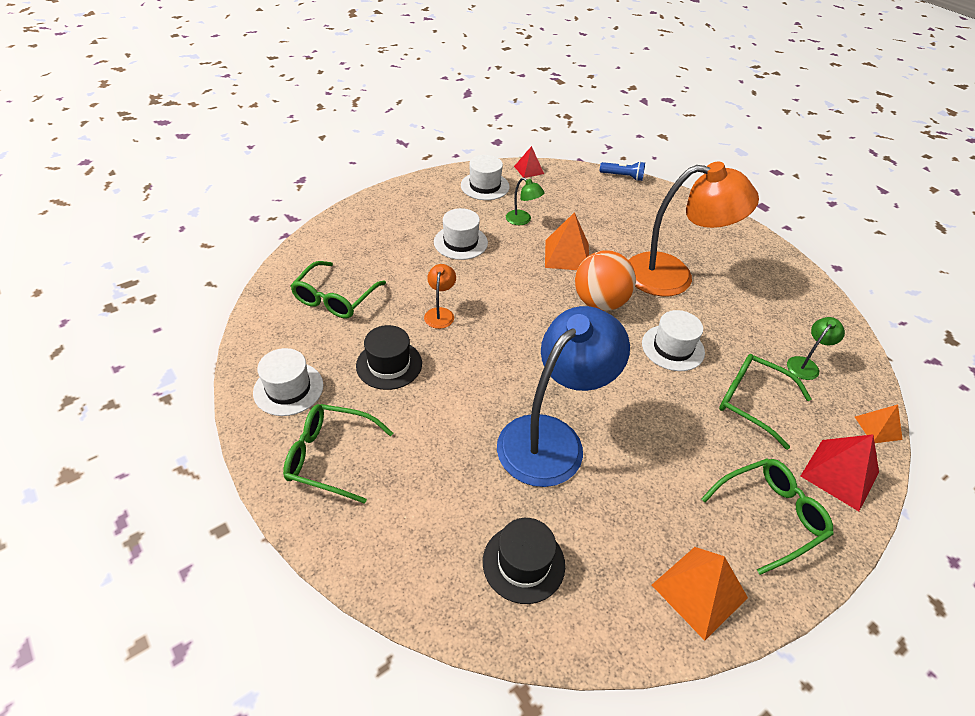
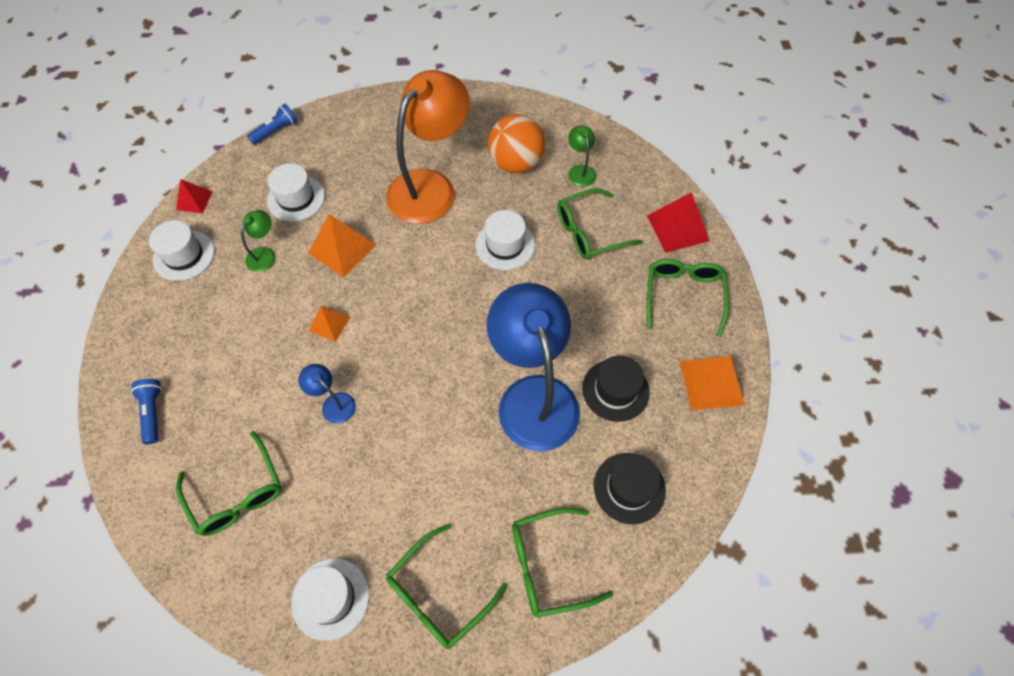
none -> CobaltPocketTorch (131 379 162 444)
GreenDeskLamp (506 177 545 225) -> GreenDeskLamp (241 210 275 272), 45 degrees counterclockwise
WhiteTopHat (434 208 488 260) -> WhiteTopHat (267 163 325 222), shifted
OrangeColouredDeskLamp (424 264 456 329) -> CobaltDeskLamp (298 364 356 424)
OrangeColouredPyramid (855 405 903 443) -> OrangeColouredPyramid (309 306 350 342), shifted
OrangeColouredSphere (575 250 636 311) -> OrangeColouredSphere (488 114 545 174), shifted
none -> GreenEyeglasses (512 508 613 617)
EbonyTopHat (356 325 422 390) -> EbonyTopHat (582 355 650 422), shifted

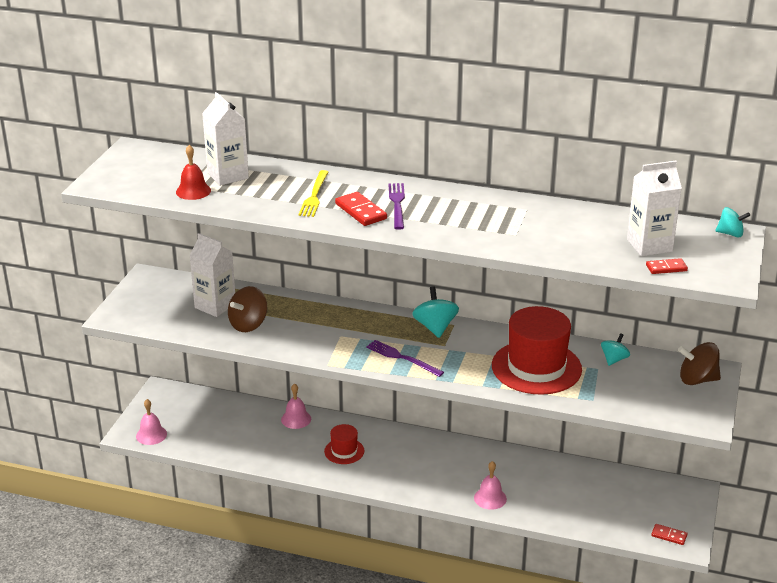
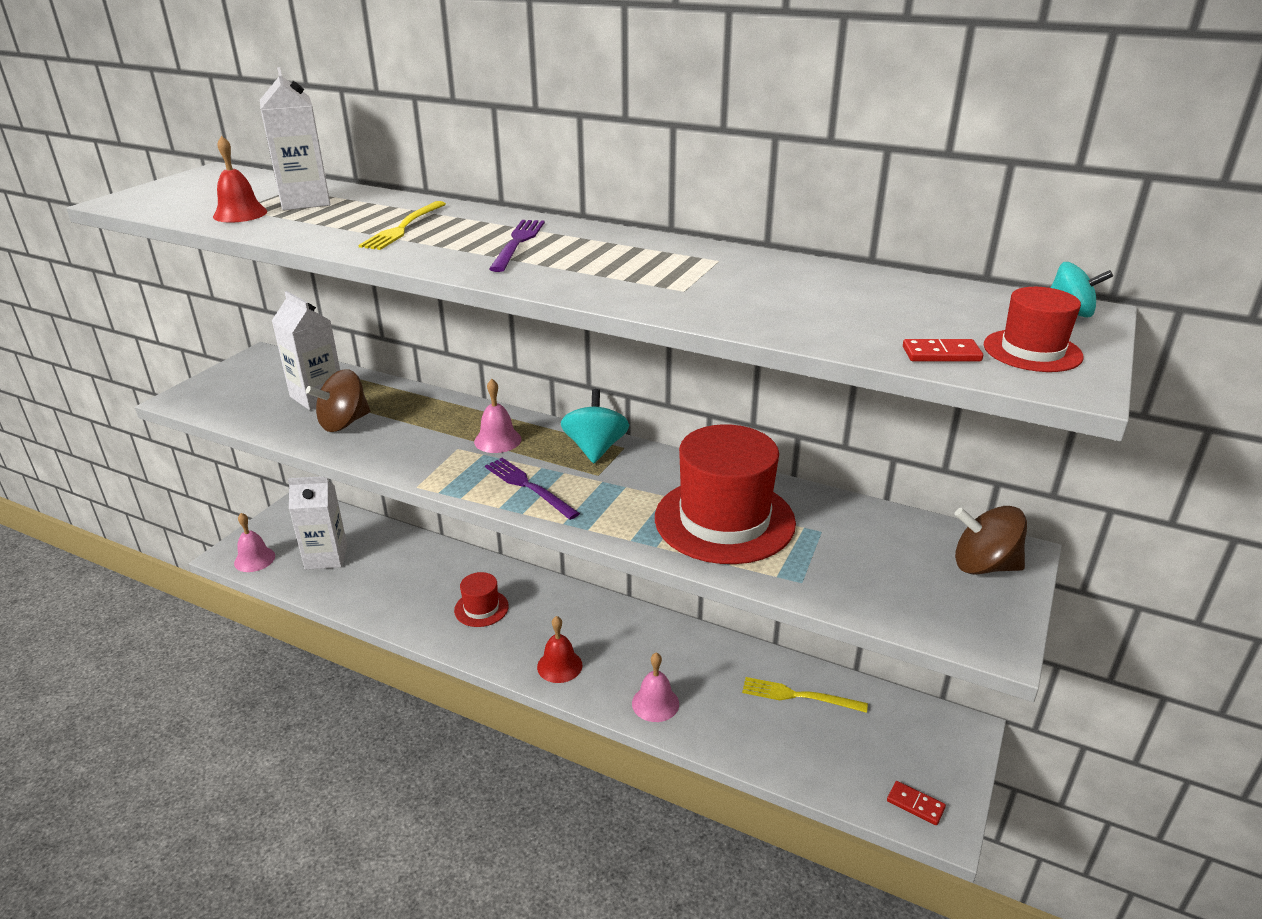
WhiteCarton (627 161 682 256) -> WhiteCarton (288 476 347 570), shifted
RosyHandBell (281 383 311 429) -> RosyHandBell (474 379 522 453), shifted
none -> ScarletHandBell (537 616 582 683)
none -> BrightYellowTableFork (742 677 868 713)
none -> ScarletTopHat (984 287 1084 372)
ScarletDominoTile (335 192 387 226) -> none
TurquoiseToyTop (601 333 630 366) -> none

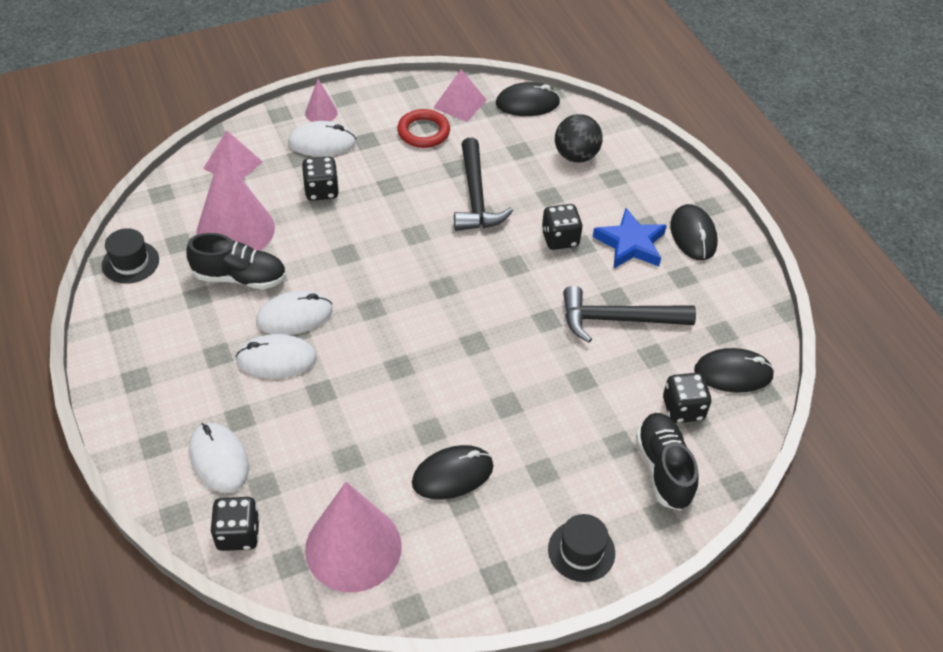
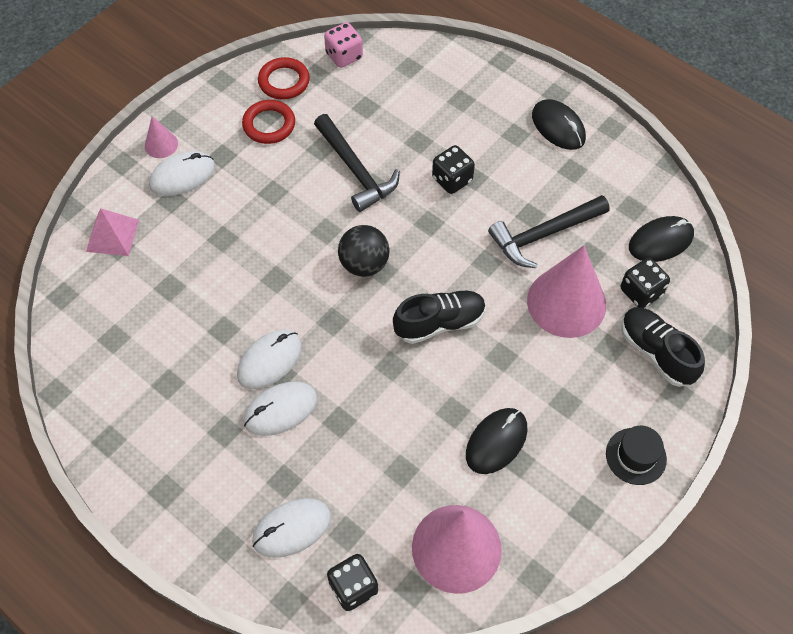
WhitePcMouse (189 423 249 493) -> WhitePcMouse (252 498 331 558), 60 degrees counterclockwise
RosyPyramid (433 69 487 122) -> ScarletRing (258 57 310 100)
EbonyPcMouse (496 82 560 116) -> RosyGameDie (324 22 363 68)
EbonySphere (555 114 603 163) -> EbonySphere (338 225 390 277), shifted
EbonySneaker (186 233 286 289) -> EbonySneaker (393 290 486 344), shifted
RosySolidCone (196 153 275 251) -> RosySolidCone (527 245 606 338), shifted
EbonyTopHat (102 228 159 284) -> none
EbonyGameDie (302 157 339 201) -> none
CobaltStar (593 208 667 269) -> none

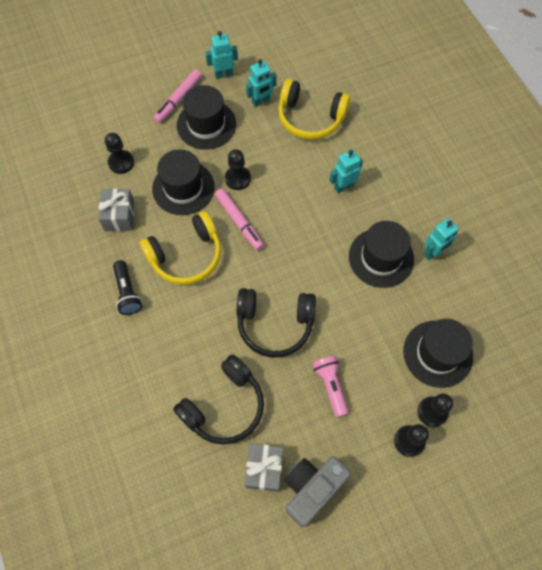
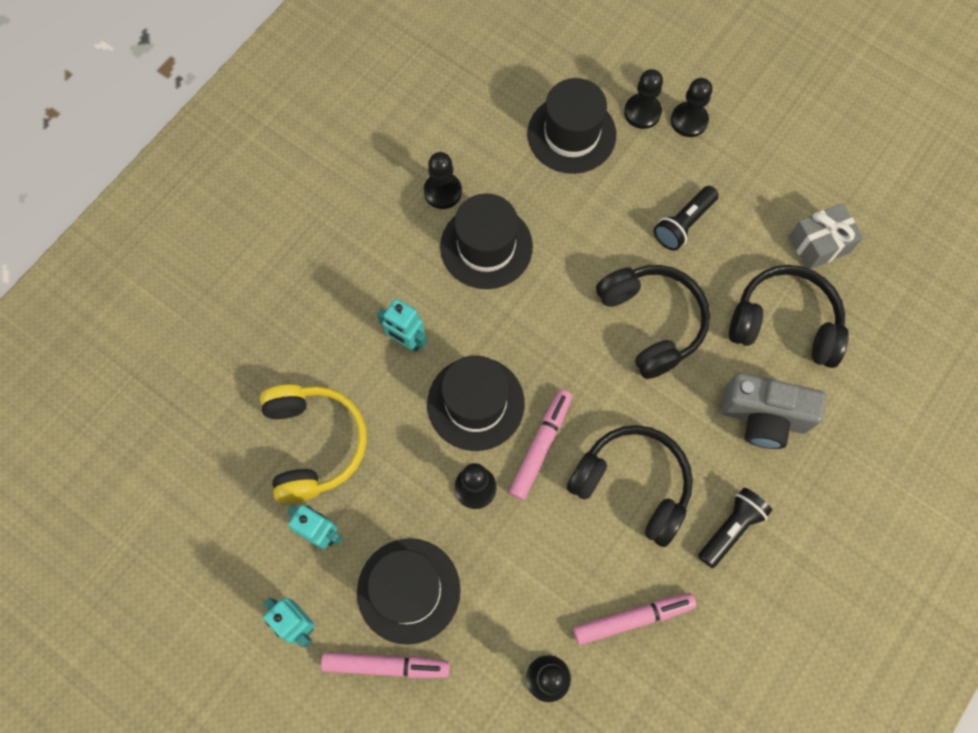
TurquoiseToyRobot (424 218 459 260) -> EbonyChessPawn (424 152 462 209)
EbonyTopHat (152 149 215 215) -> EbonyTopHat (427 355 525 451), shifted
BrightYellowOverEarHeadphones (140 211 221 285) -> EbonyOverEarHeadphones (567 425 693 547)
AshGreyGift (98 188 134 231) -> RosyFeltPen (573 593 696 645)
RosyPocketTorch (312 356 349 417) -> EbonyPocketTorch (654 186 719 251)
AshGreyCamera (284 456 351 527) -> AshGreyCamera (721 372 826 449), shifted

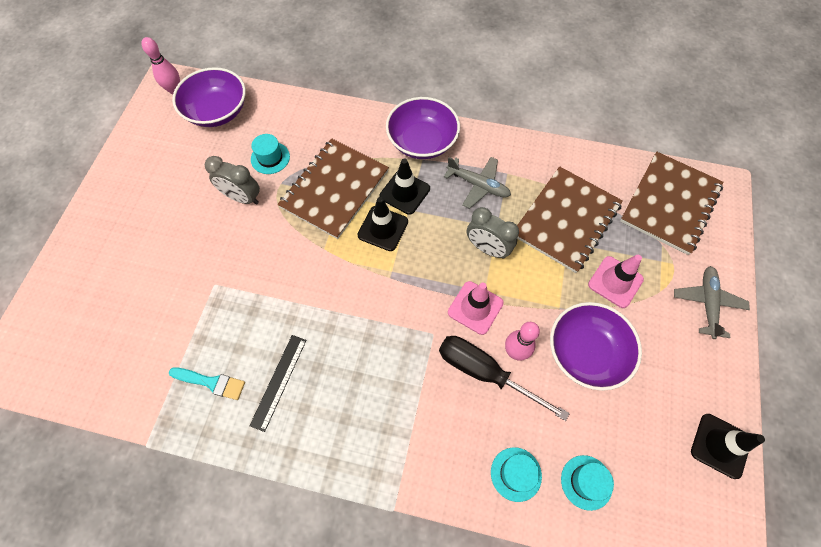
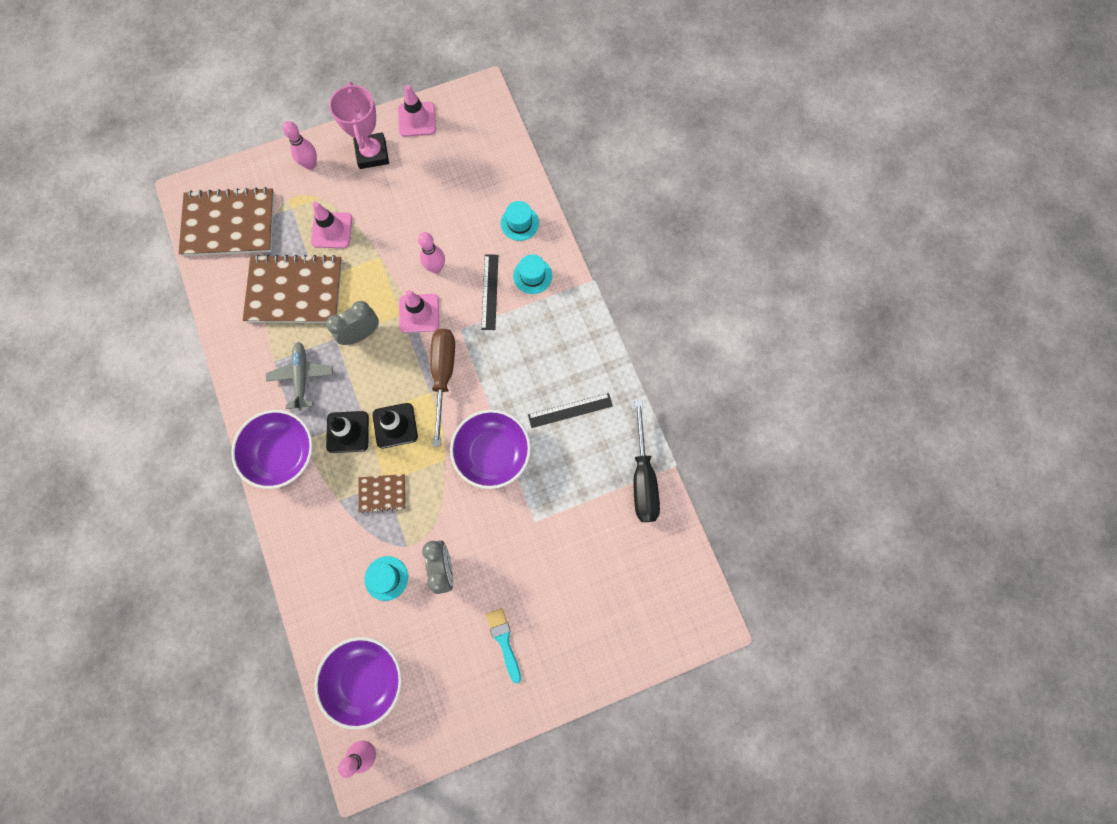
AshGreyAeroplane (674 266 750 339) -> RosySkittle (282 121 317 170)
AshGreyAlarmClock (467 207 519 259) -> AshGreyAlarmClock (326 301 379 345), 120 degrees counterclockwise
none -> RosyTrophy (329 82 389 169)
DarkBrownExerciseBook (278 138 389 239) -> DarkBrownExerciseBook (358 474 406 513), x0.47
EbonySafetyCone (691 414 765 479) -> RosySafetyCone (398 85 436 137)
none -> DarkBrownScrewdriver (430 329 455 447)
VioletDeepDish (550 302 642 391) -> VioletDeepDish (450 410 531 489), shifted
none -> EbonyRuler (481 254 498 330)
TurquoiseBrush (169 367 245 400) -> TurquoiseBrush (486 608 521 684), shifted
TurquoiseTopHat (561 455 614 511) -> TurquoiseTopHat (513 254 552 294), shifted
EbonyScrewdriver (439 336 570 421) -> EbonyScrewdriver (634 400 660 522), shifted

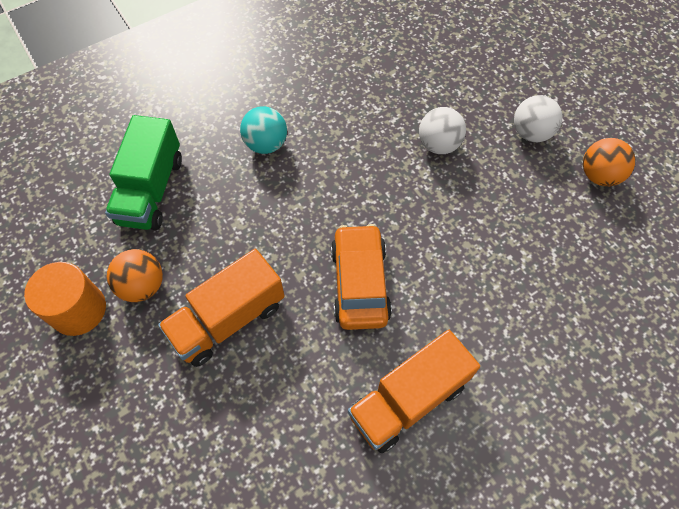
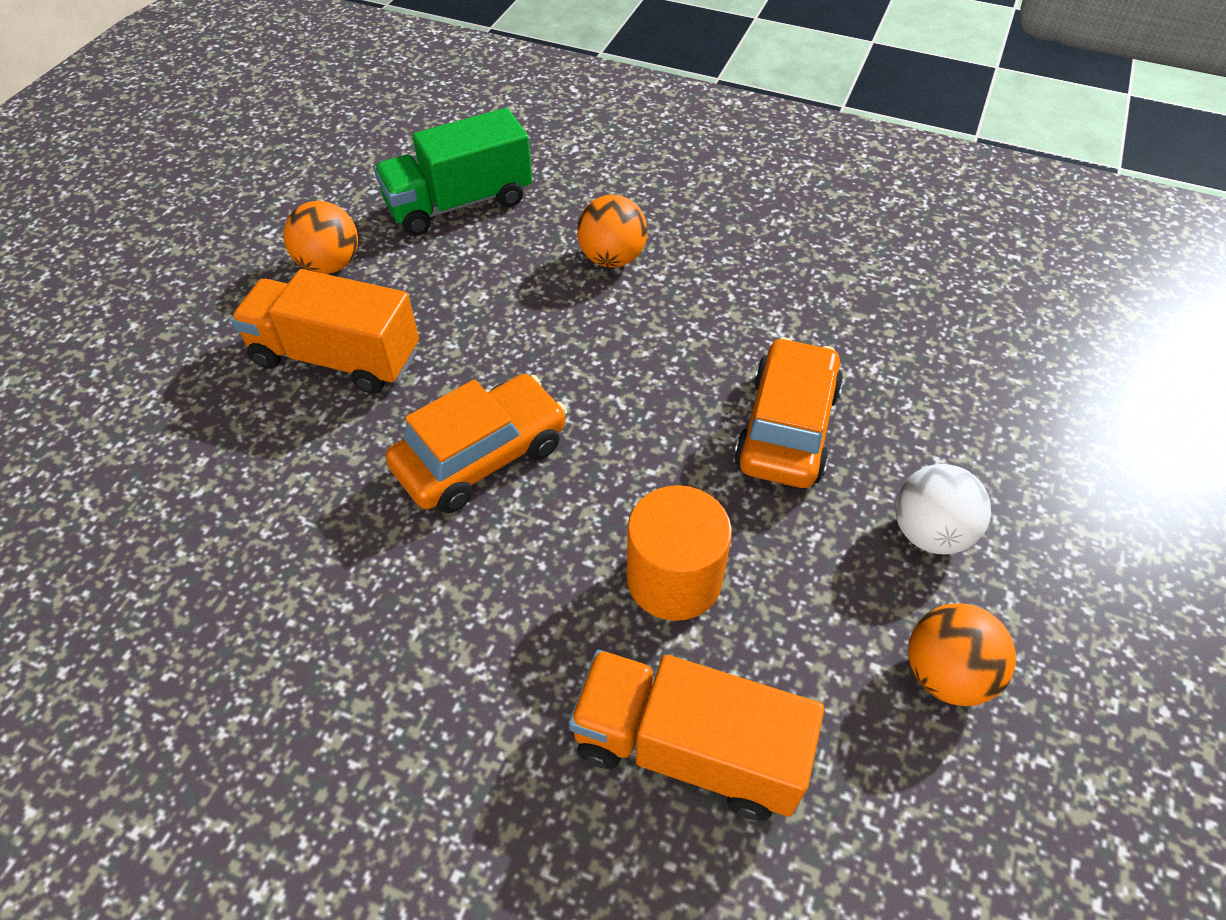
OrangeColouredToyTruck (348 330 480 453) -> OrangeColouredToyTruck (569 650 824 821), shifted
TurquoiseSphere (240 106 287 154) -> OrangeColouredSphere (577 195 648 268)
OrangeColouredSolidCylinder (24 262 106 336) -> OrangeColouredSolidCylinder (626 485 732 621), shifted
WhiteSphere (419 107 466 154) -> OrangeColouredCar (734 337 843 488)

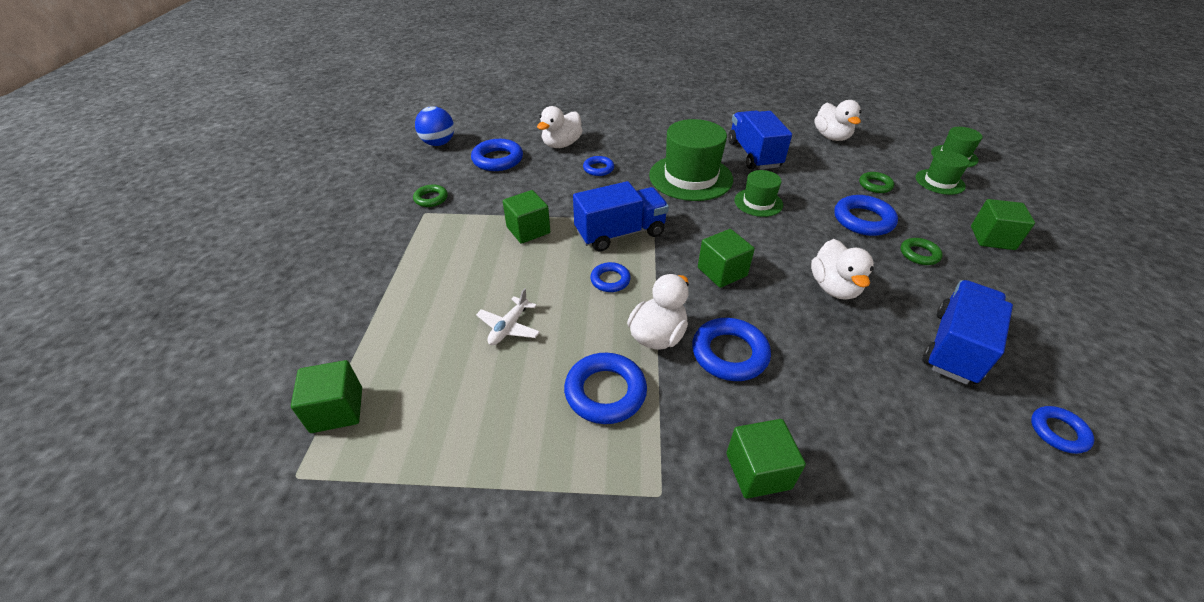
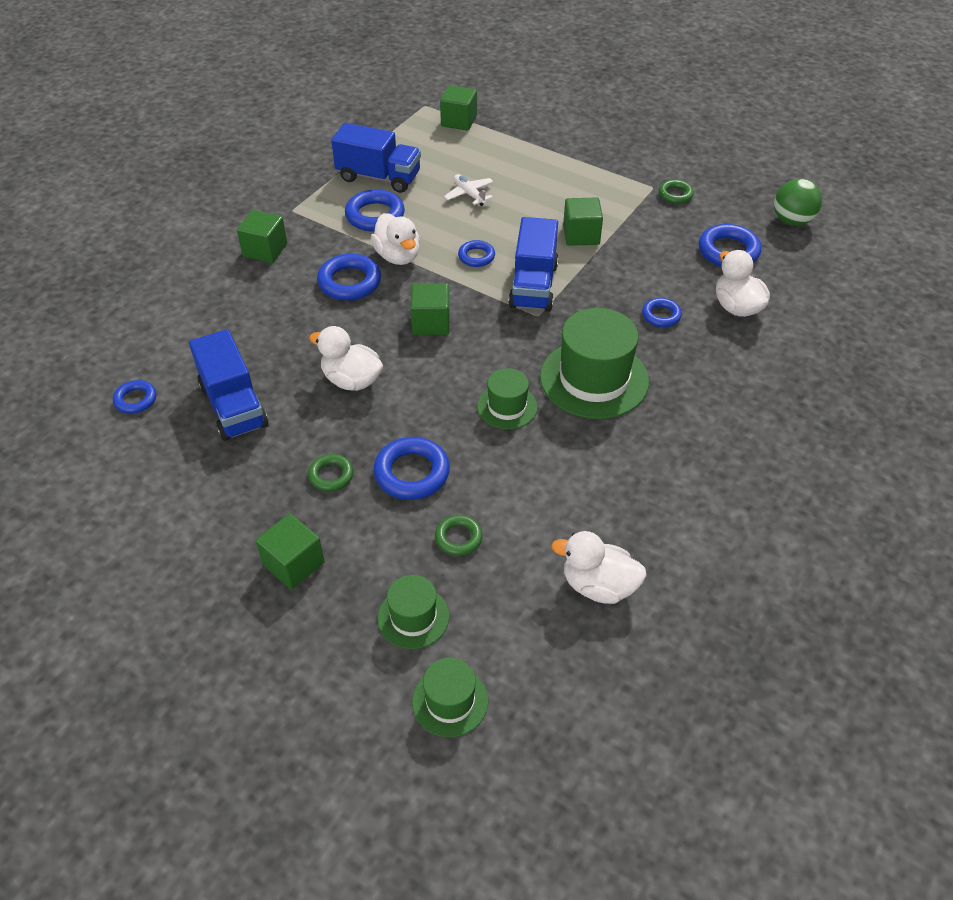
CobaltToyTruck (728 111 792 170) -> CobaltToyTruck (331 123 421 193), shifted
CobaltSphere (415 106 454 146) -> GreenSphere (774 179 822 226)

